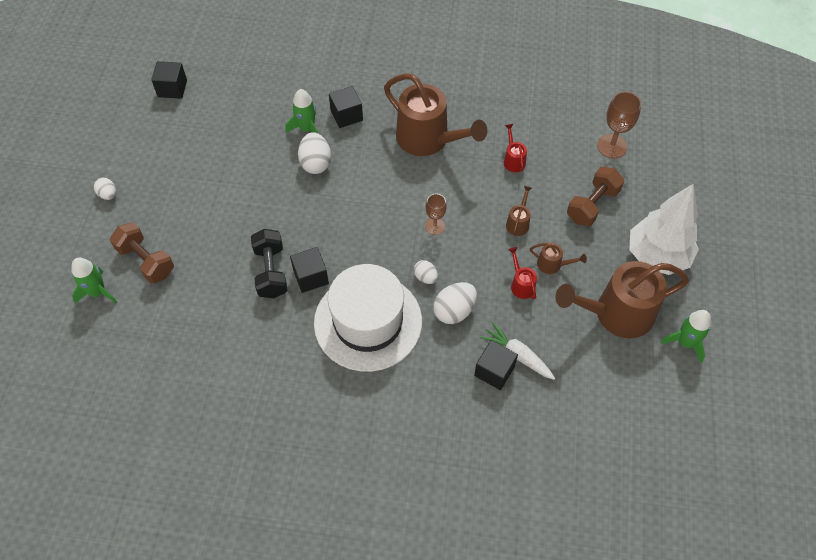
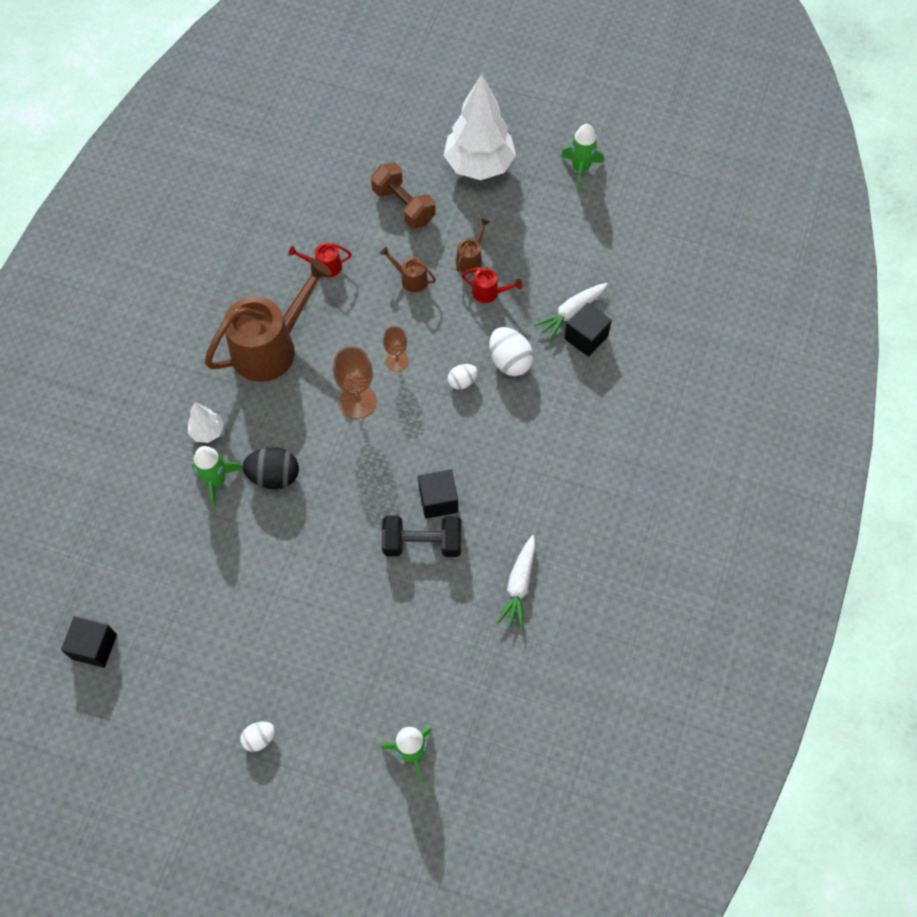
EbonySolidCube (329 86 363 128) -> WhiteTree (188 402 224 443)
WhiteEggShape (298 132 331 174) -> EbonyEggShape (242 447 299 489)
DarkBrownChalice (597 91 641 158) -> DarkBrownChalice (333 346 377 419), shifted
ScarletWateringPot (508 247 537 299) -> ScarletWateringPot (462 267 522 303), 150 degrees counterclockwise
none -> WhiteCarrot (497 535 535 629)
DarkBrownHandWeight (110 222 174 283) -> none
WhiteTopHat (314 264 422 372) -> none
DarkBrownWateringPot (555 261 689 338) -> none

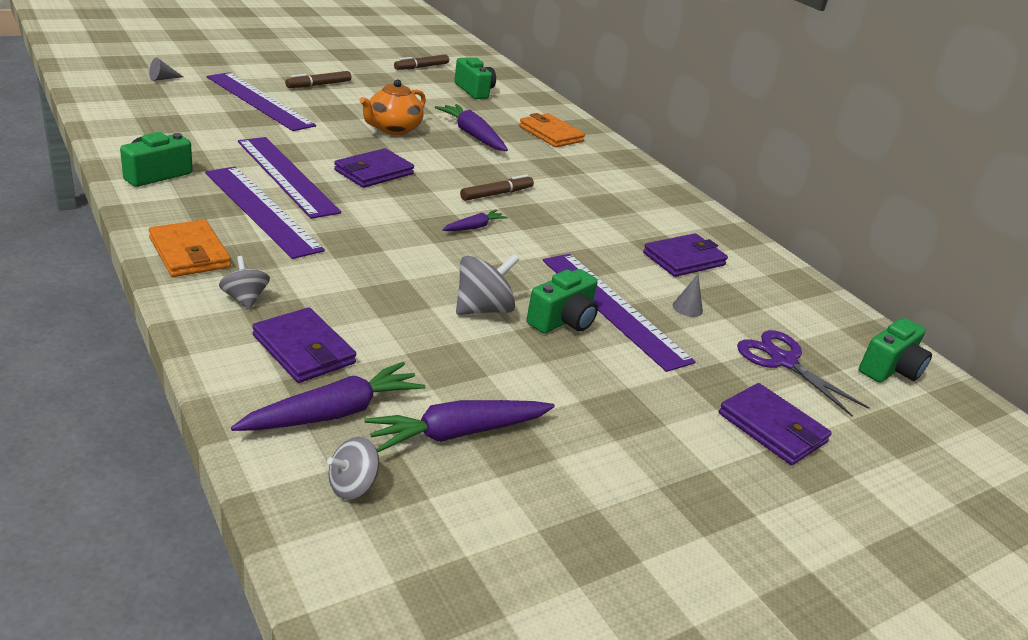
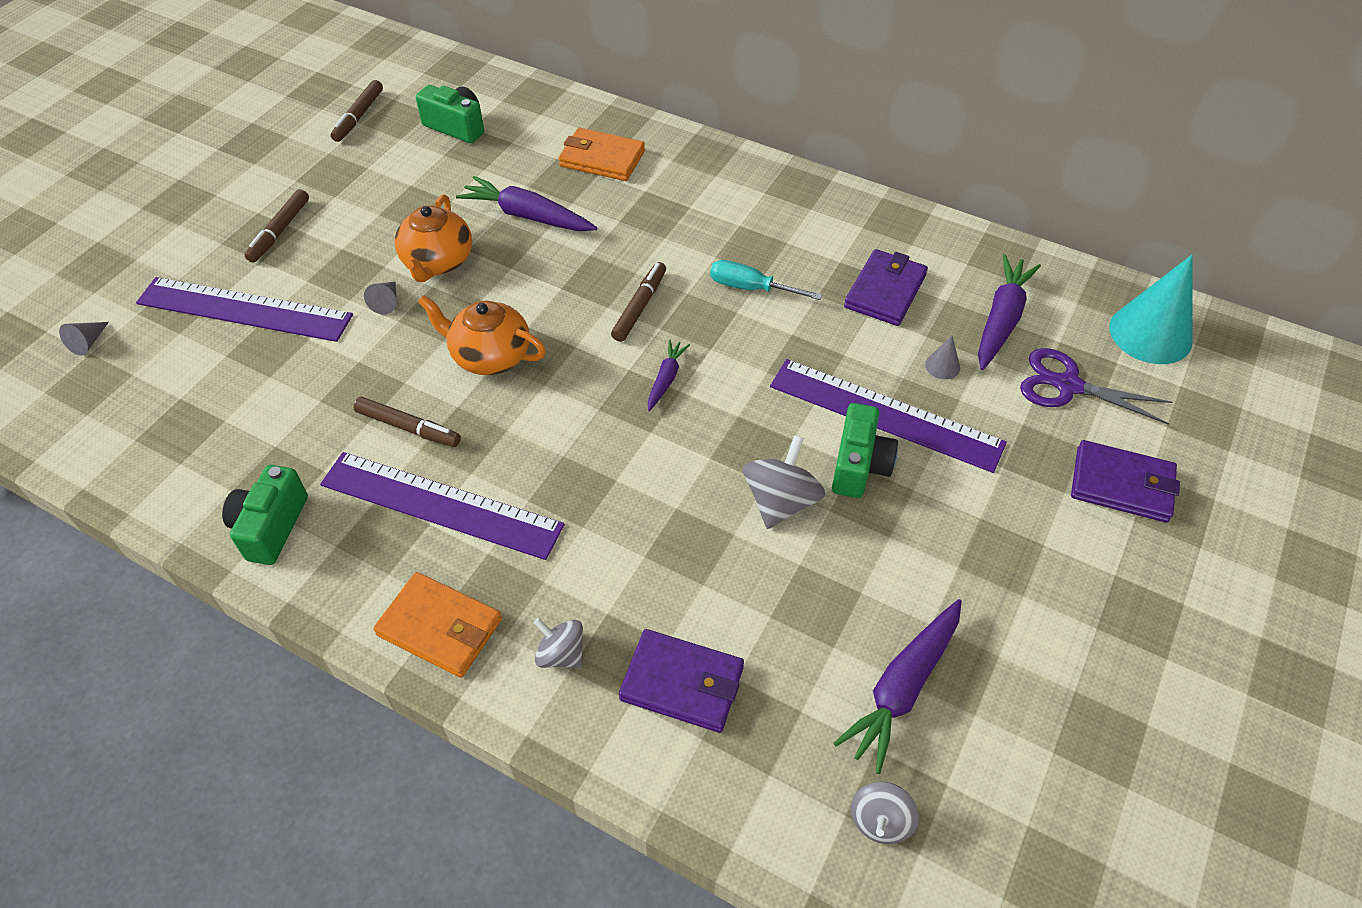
VioletRuler (238 137 341 219) -> DarkBrownFeltPen (353 397 461 447)
none -> AshGreySolidCone (364 282 397 315)
VioletCardWallet (334 148 414 188) -> OrangeColouredChinaTeapot (418 295 546 375)
none -> TurquoiseScrewdriver (710 260 822 300)
VioletCarrot (231 362 425 431) -> VioletCarrot (978 254 1041 370), shifted
GreenCamera (859 318 932 383) -> TurquoiseSolidCone (1109 255 1193 364)

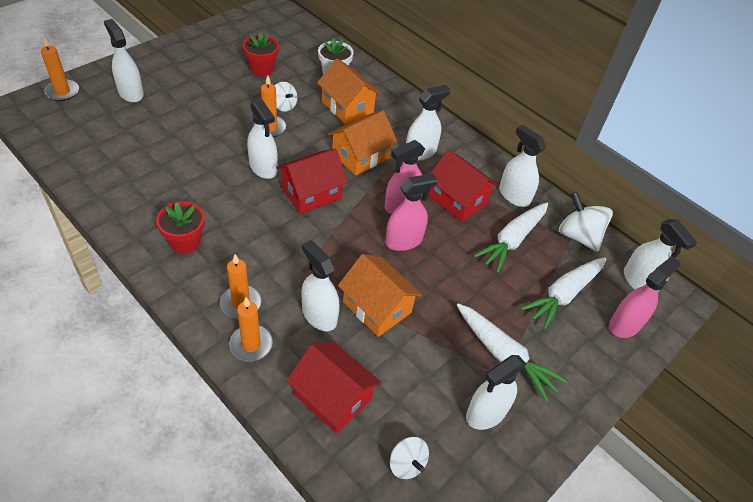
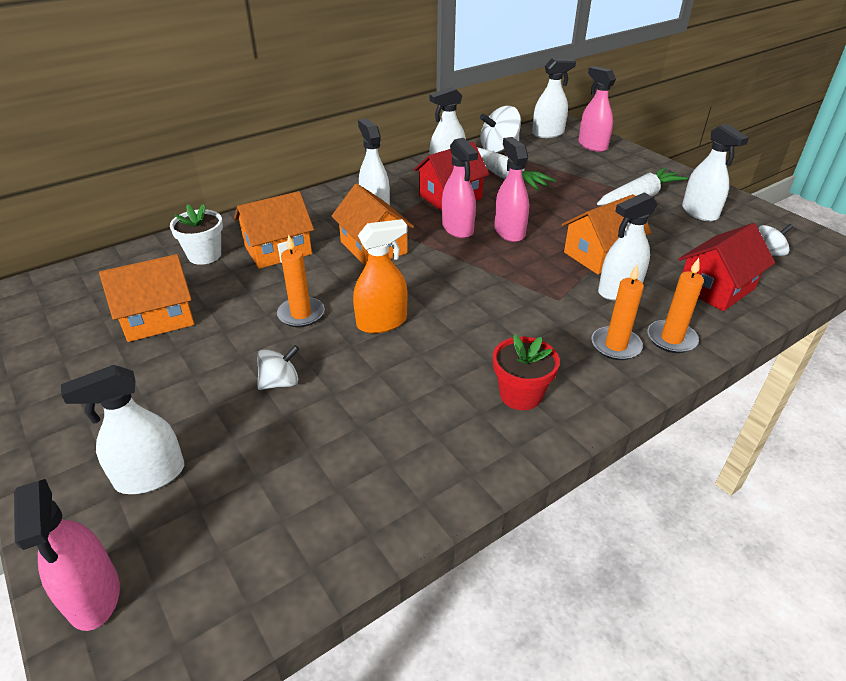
OrangeColouredPillarCandle (41 37 79 101) -> RosySprayCleaner (14 479 120 631)
ScarletPottedPlant (243 32 279 76) -> OrangeColouredCottage (99 254 195 342)
WhiteToyTop (275 82 298 112) -> WhiteToyTop (257 345 299 390), shifted
WhiteSprayCleaner (247 99 278 179) -> OrangeColouredSprayCleaner (353 219 407 333)
ScarletCottage (276 149 348 214) -> none
WhiteCarrot (521 257 607 330) -> none

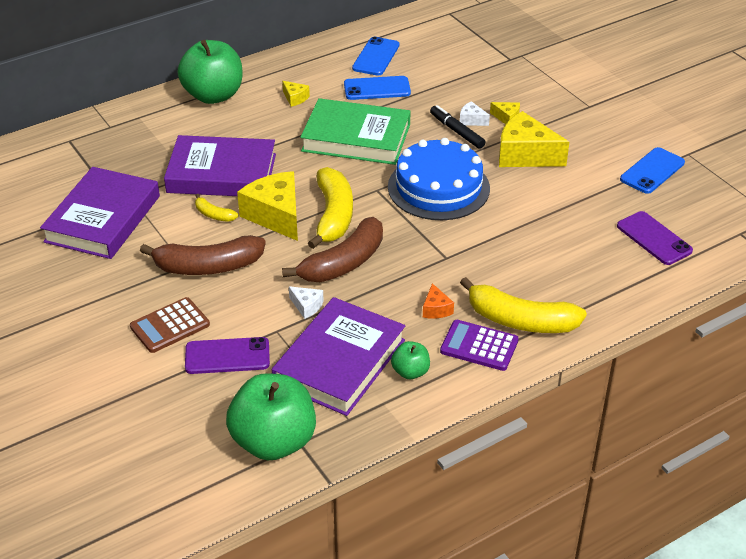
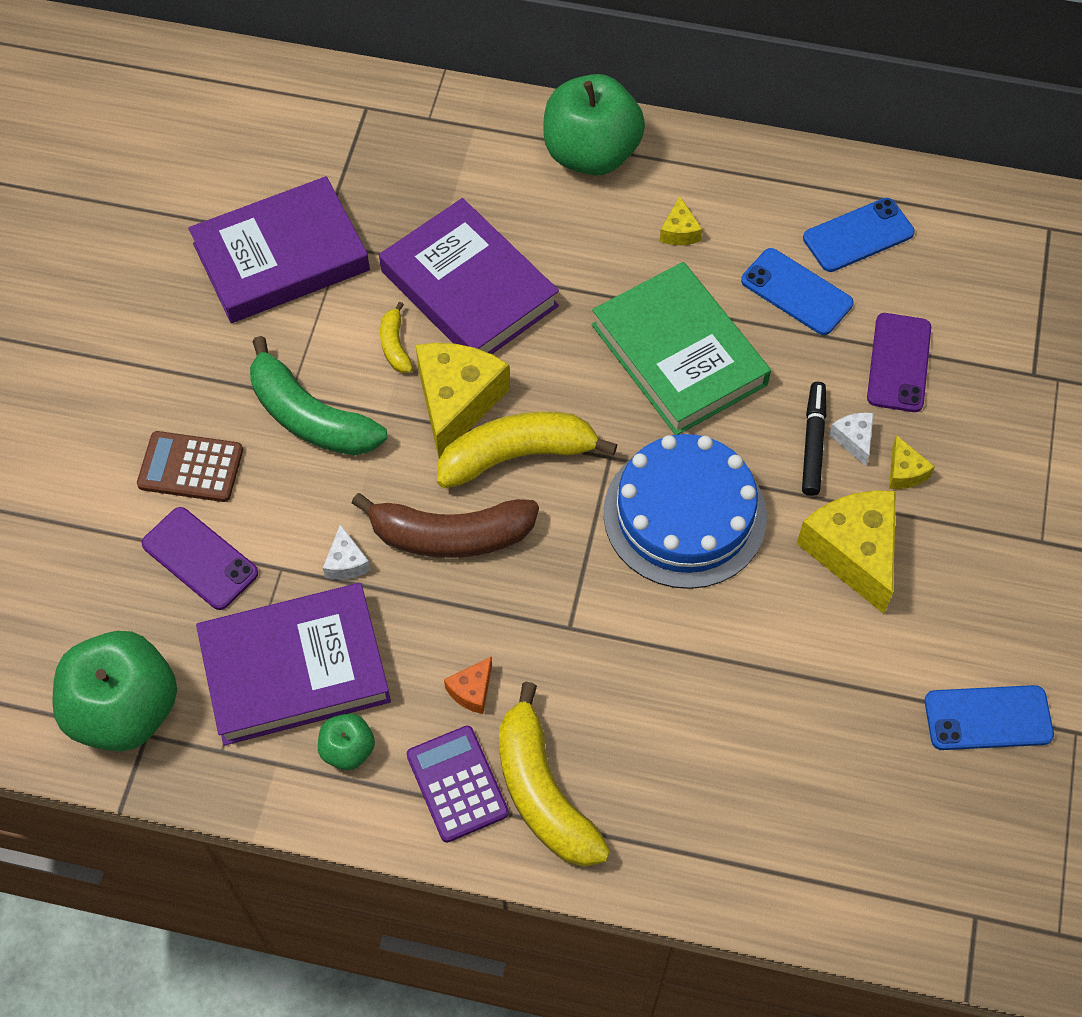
DarkBrownBanana (140 235 266 275) -> GreenBanana (250 336 387 456)
BrightYellowBanana (308 167 353 249) -> BrightYellowBanana (437 412 618 488), 150 degrees counterclockwise
VioletMobilePhone (617 211 693 265) -> VioletMobilePhone (867 313 931 412), shifted

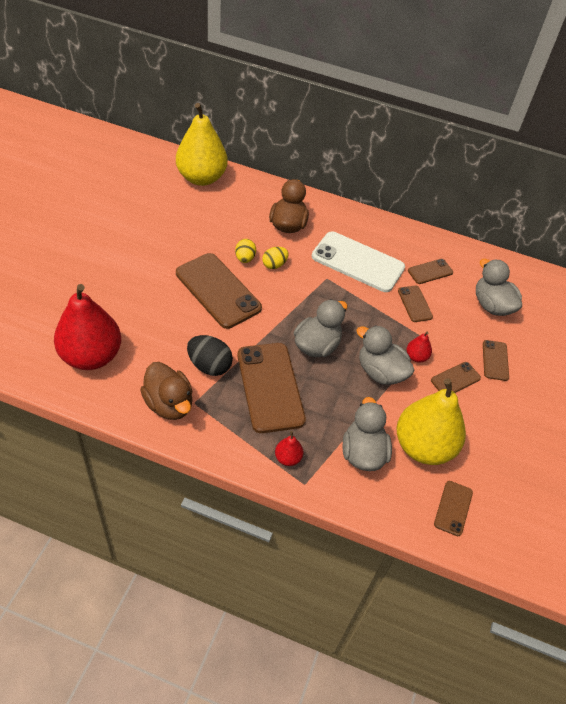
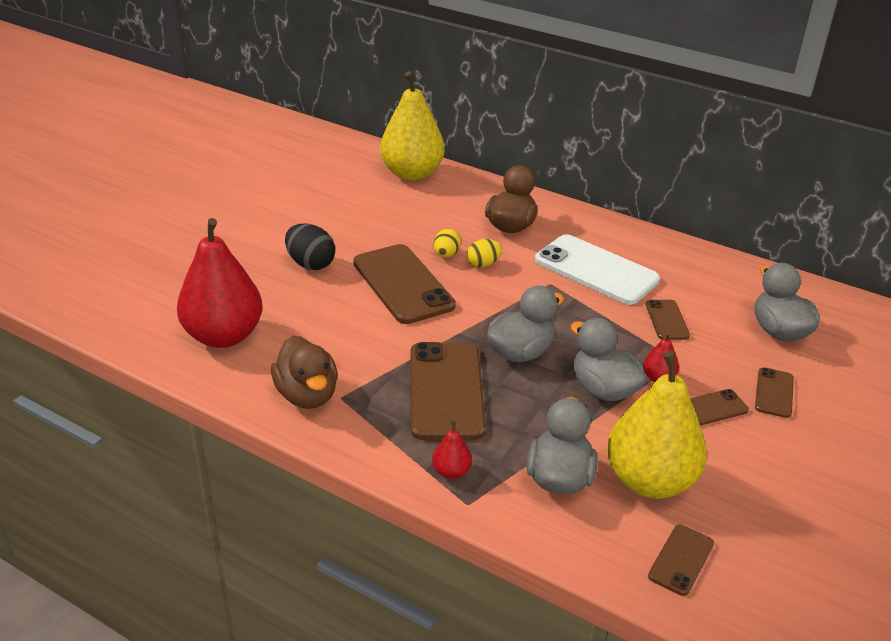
EbonyEggShape (187 335 233 376) -> EbonyEggShape (285 224 335 270), shifted
DarkBrownMobilePhone (408 259 453 284) -> none

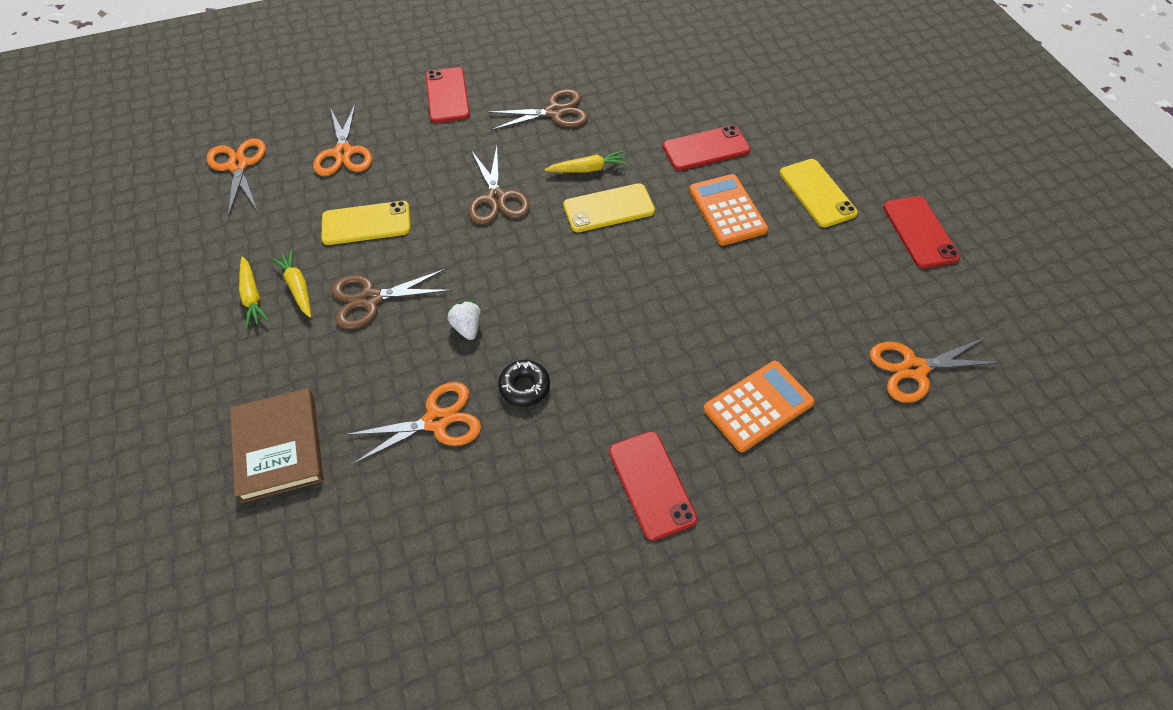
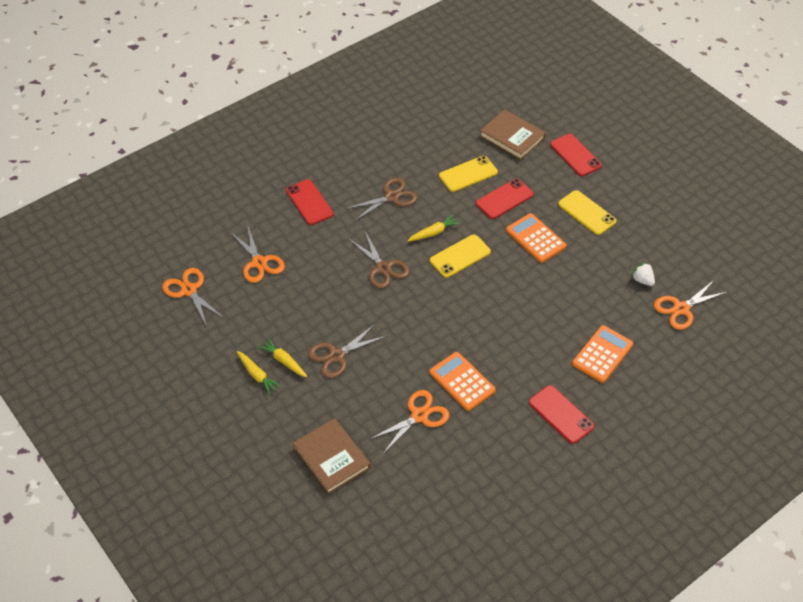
EbonyDonut (498 360 550 406) -> OrangeColouredCalculator (429 352 496 411)
BrightYellowMobilePhone (321 201 411 245) -> BrightYellowMobilePhone (439 156 498 192), shifted
none -> DarkBrownBook (480 109 546 160)
ScarletMobilePhone (883 196 960 269) -> ScarletMobilePhone (550 134 602 176), shifted
WhiteToyStrawberry (447 301 481 340) -> WhiteToyStrawberry (631 262 655 286), shifted

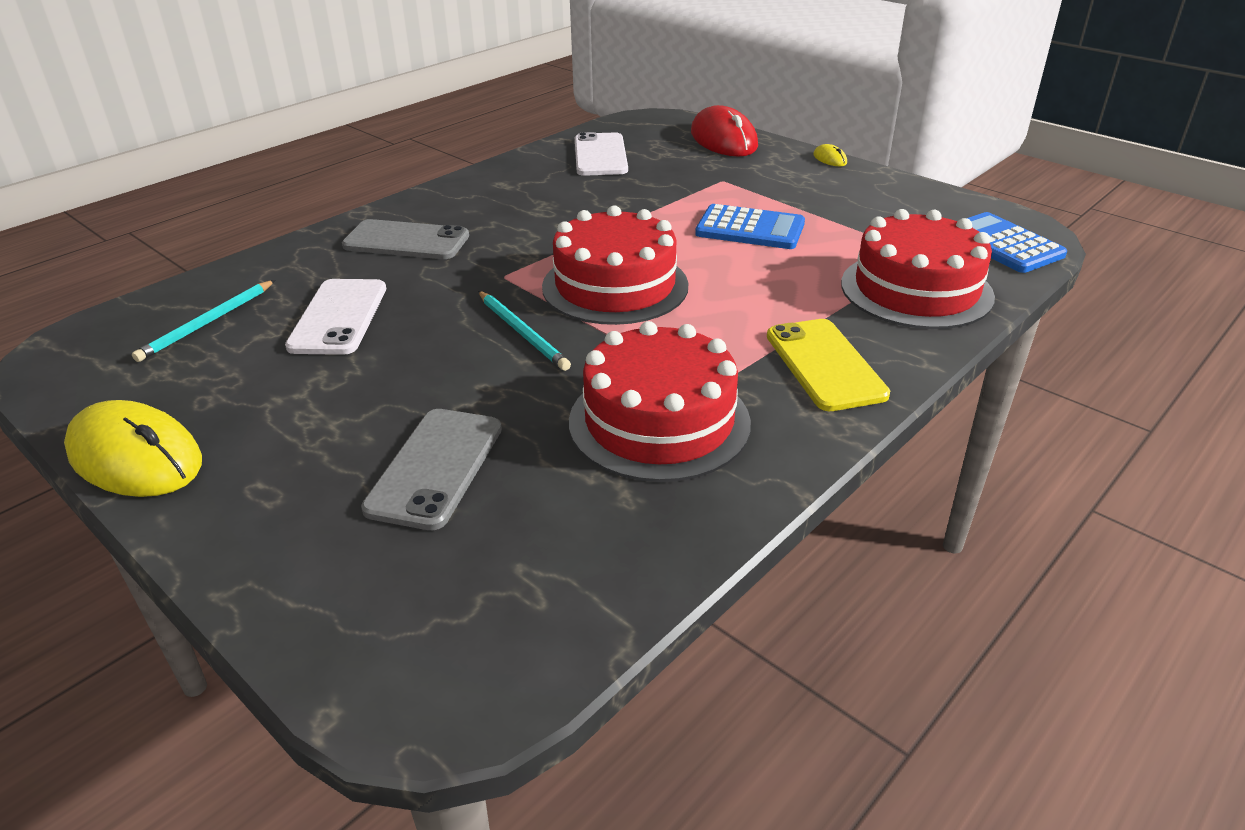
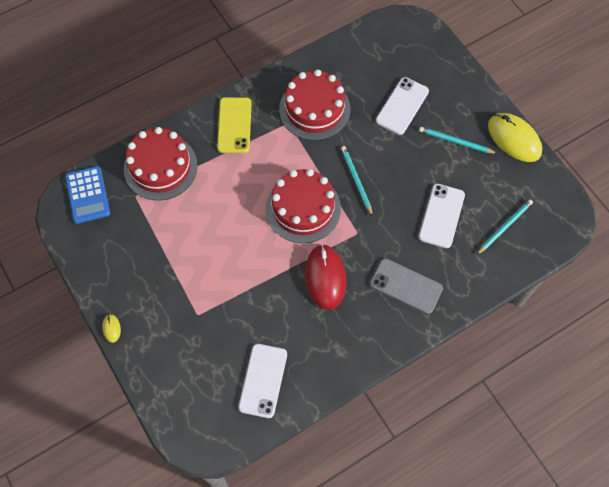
ScarletPcMouse (691 105 758 156) -> ScarletPcMouse (305 244 346 310), shifted
AshGreyMobilePhone (361 409 502 530) -> WhiteMobilePhone (376 77 429 135)
none -> TurquoiseLeadPencil (419 127 498 154)
CobaltCalculator (695 204 805 249) -> none

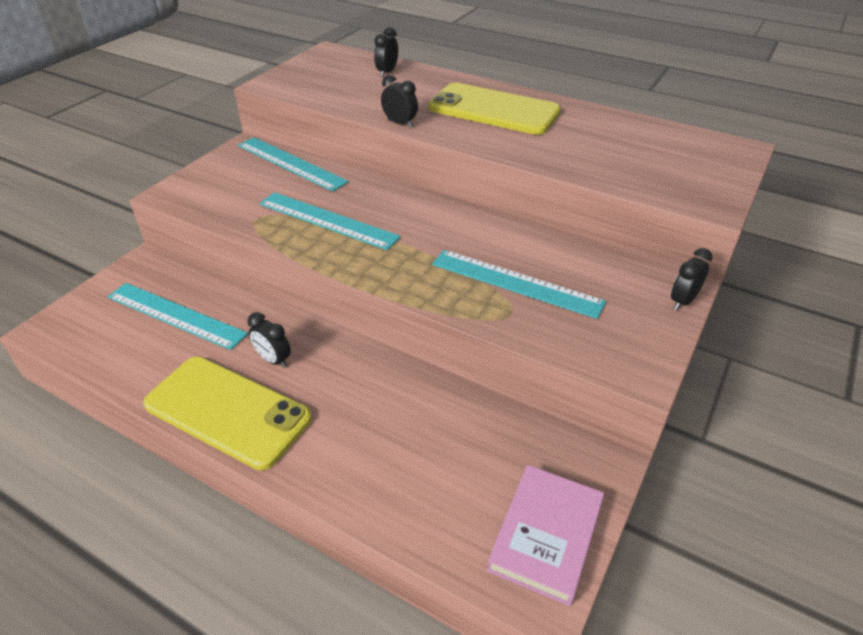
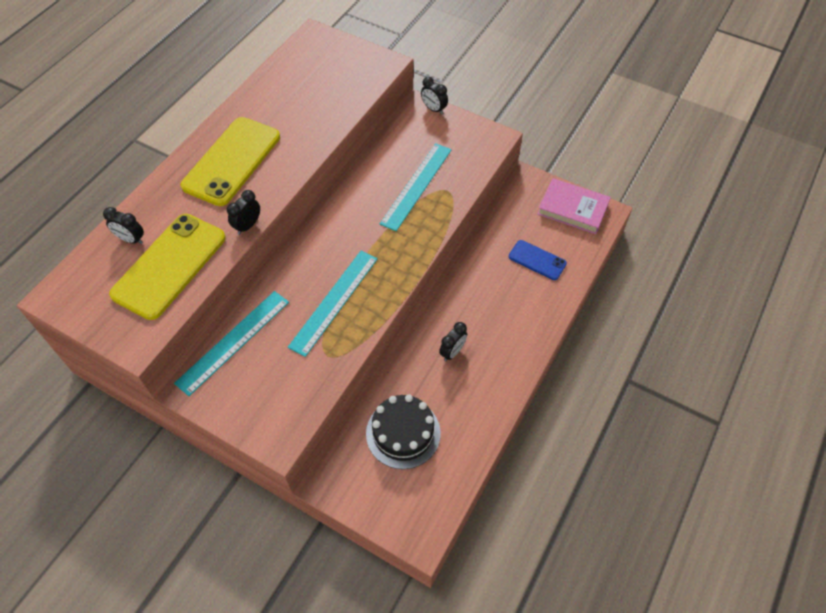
BrightYellowMobilePhone (143 357 312 470) -> BrightYellowMobilePhone (109 214 226 320), shifted
TurquoiseRuler (108 283 248 350) -> EbonyCake (366 394 441 469)
none -> CobaltMobilePhone (509 240 567 280)

